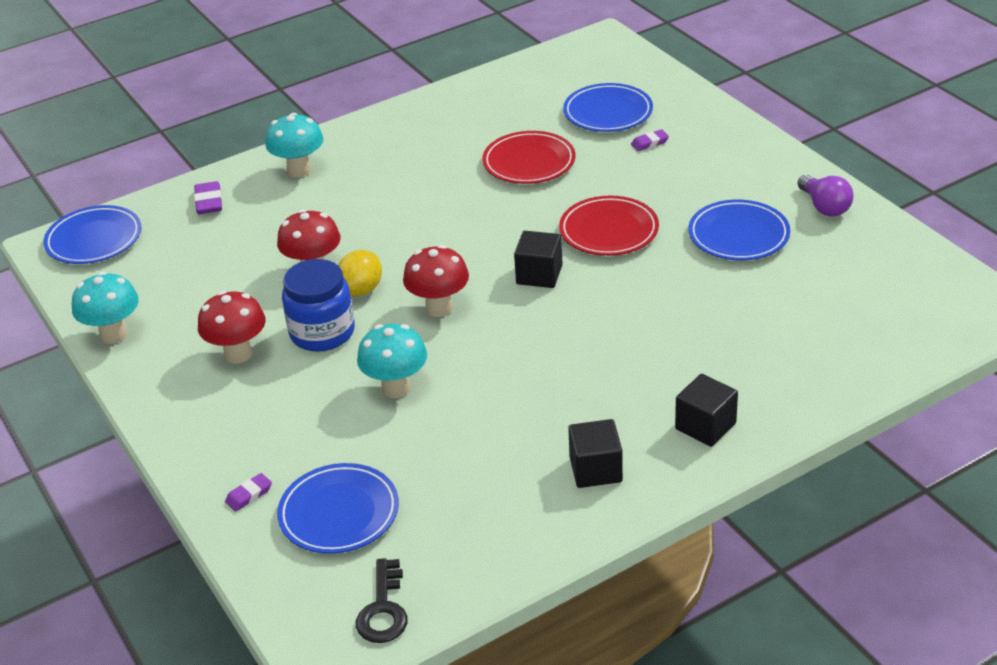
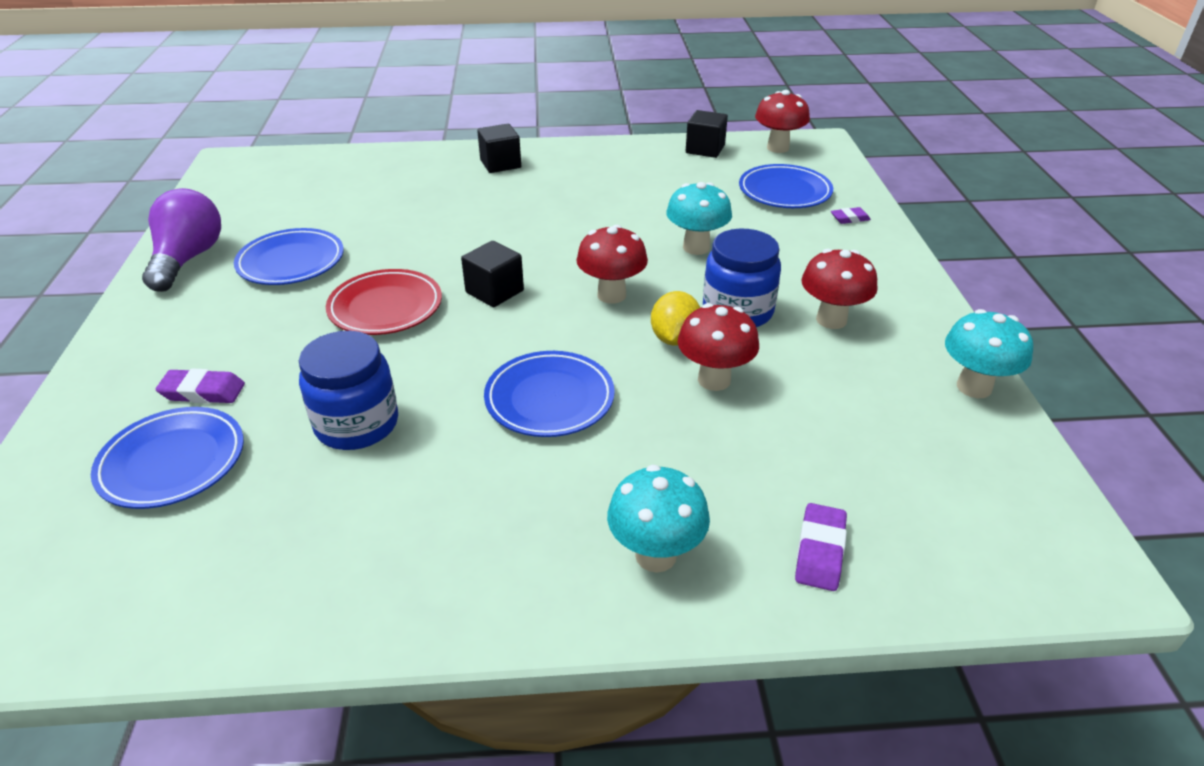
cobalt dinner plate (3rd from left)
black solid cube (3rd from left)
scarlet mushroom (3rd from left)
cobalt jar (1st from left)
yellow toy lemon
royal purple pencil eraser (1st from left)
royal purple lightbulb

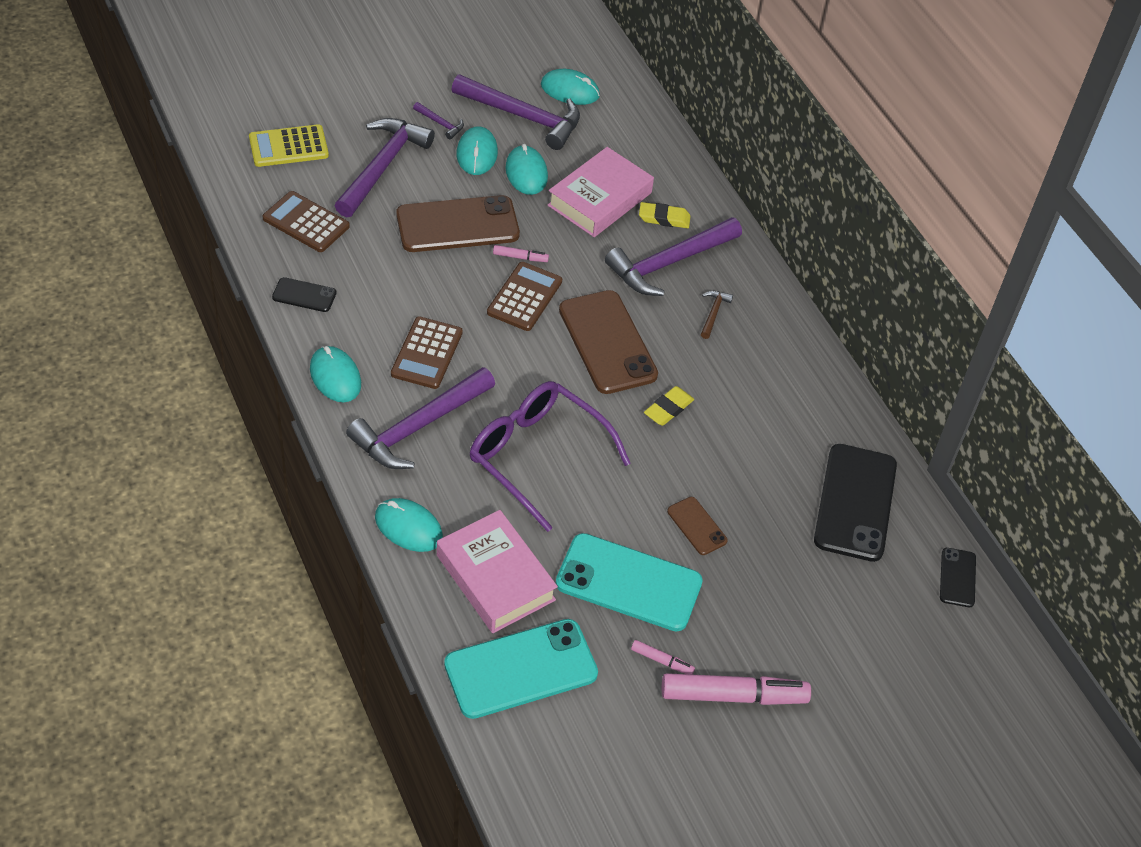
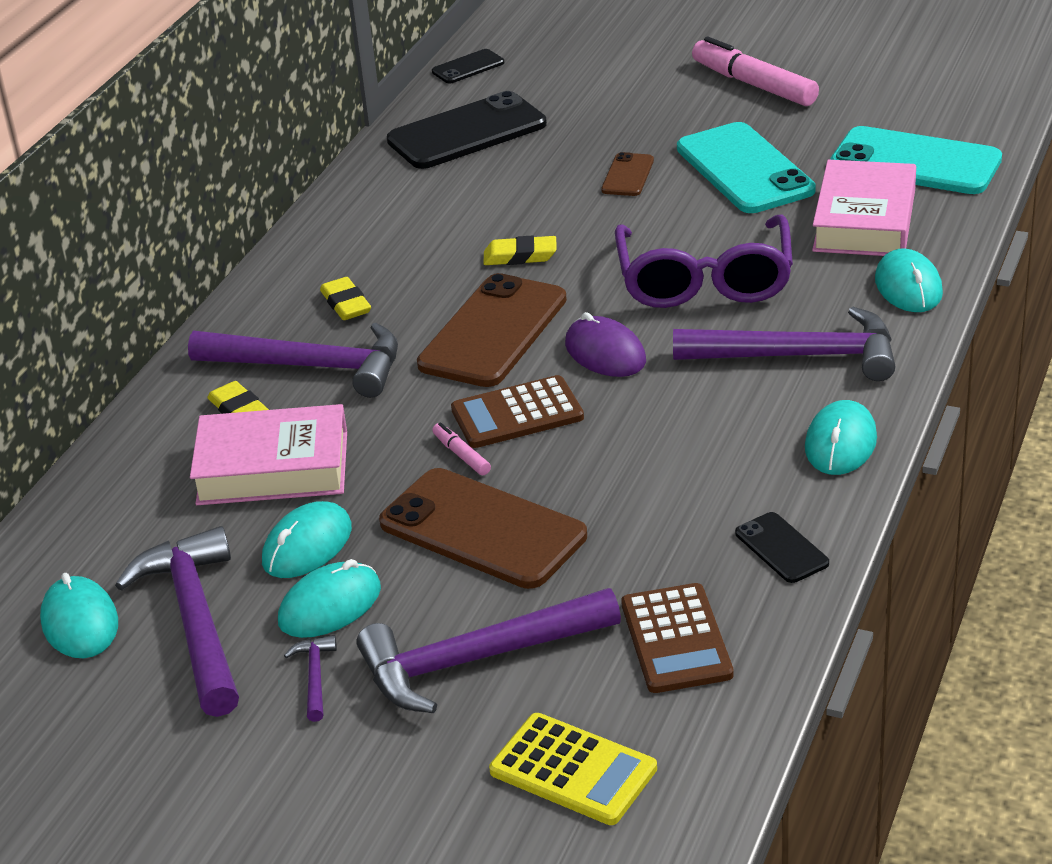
brown calculator (2nd from left in the first image)
rose-pink marker (2nd from left in the first image)
royal purple computer mouse
yellow pencil eraser (2nd from left)

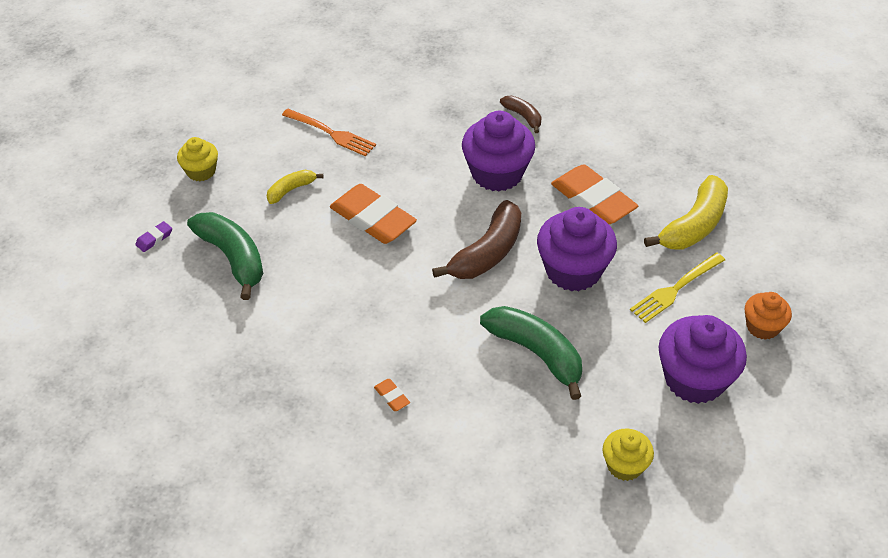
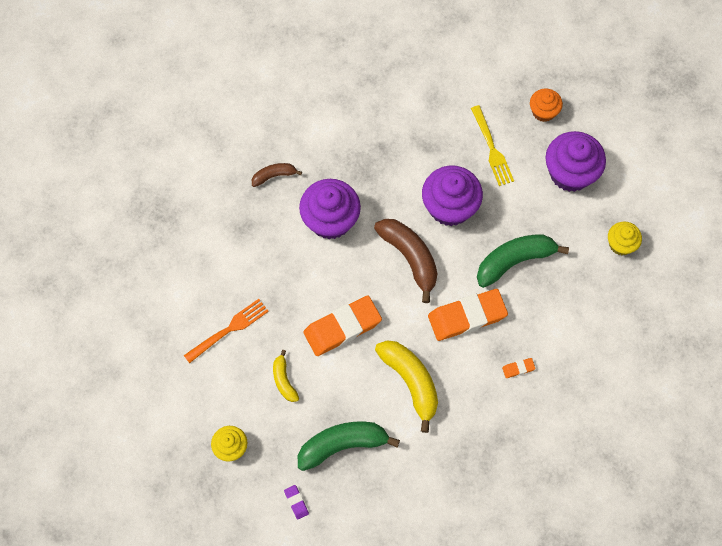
orange-coloured pencil eraser (2nd from left)
yellow banana fruit (2nd from left)

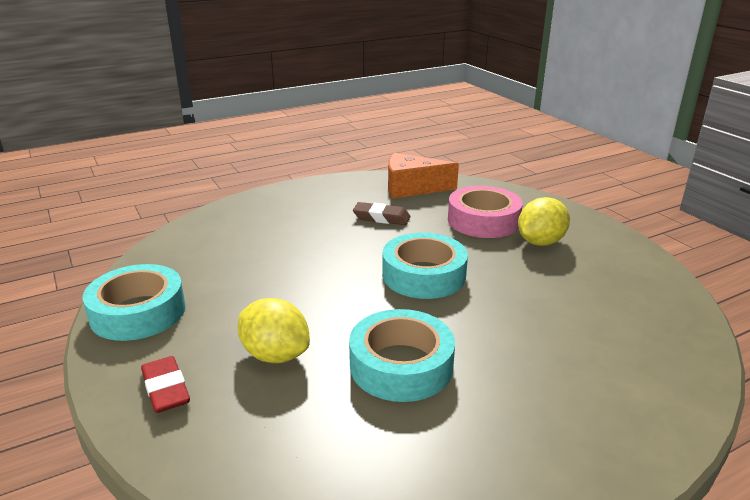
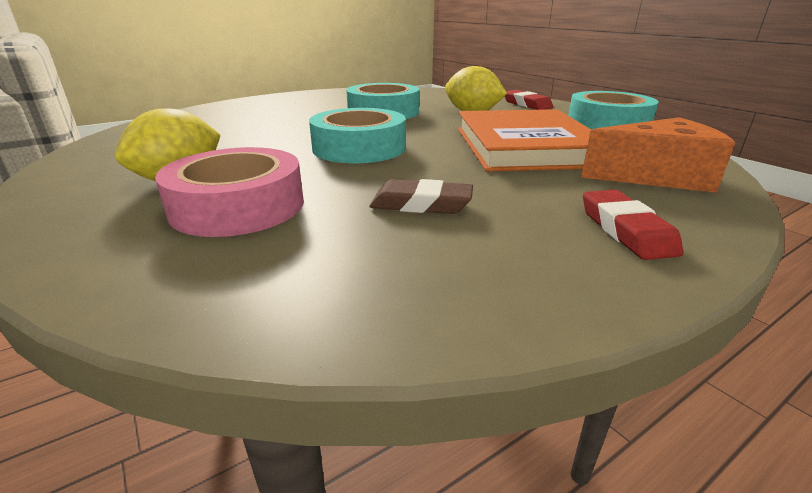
orange-coloured hardback
scarlet pencil eraser (2nd from left)
orange-coloured piece of cheese

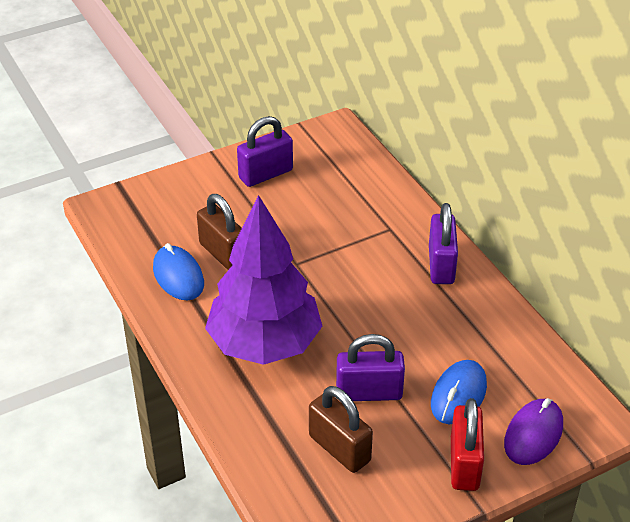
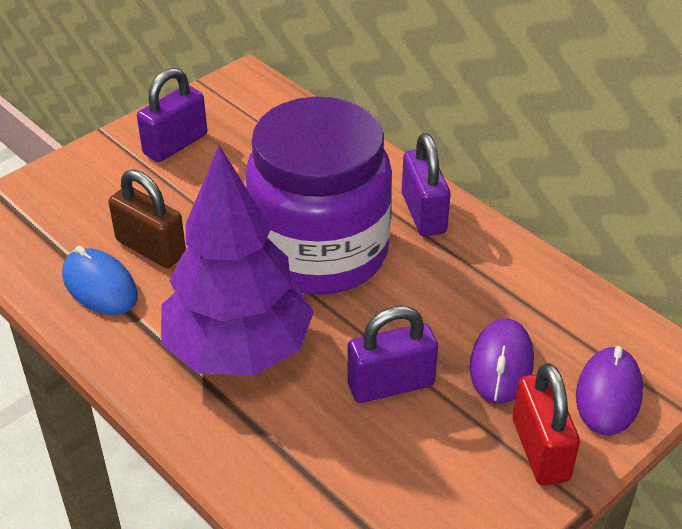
brown lock (2nd from left in the first image)
royal purple jar
royal purple computer mouse (1st from left)

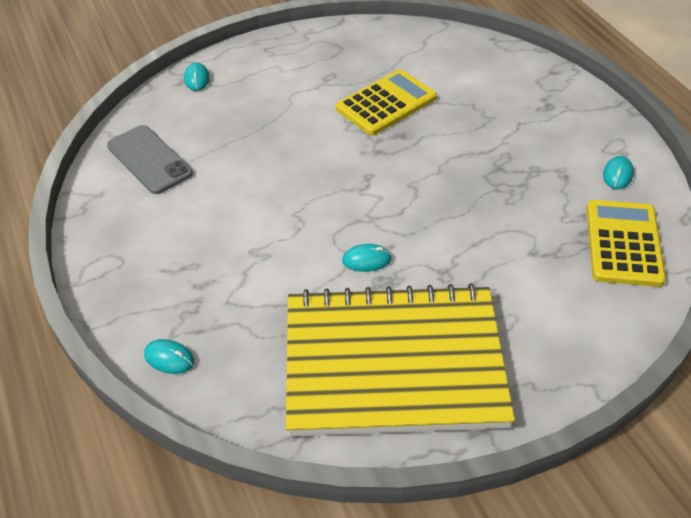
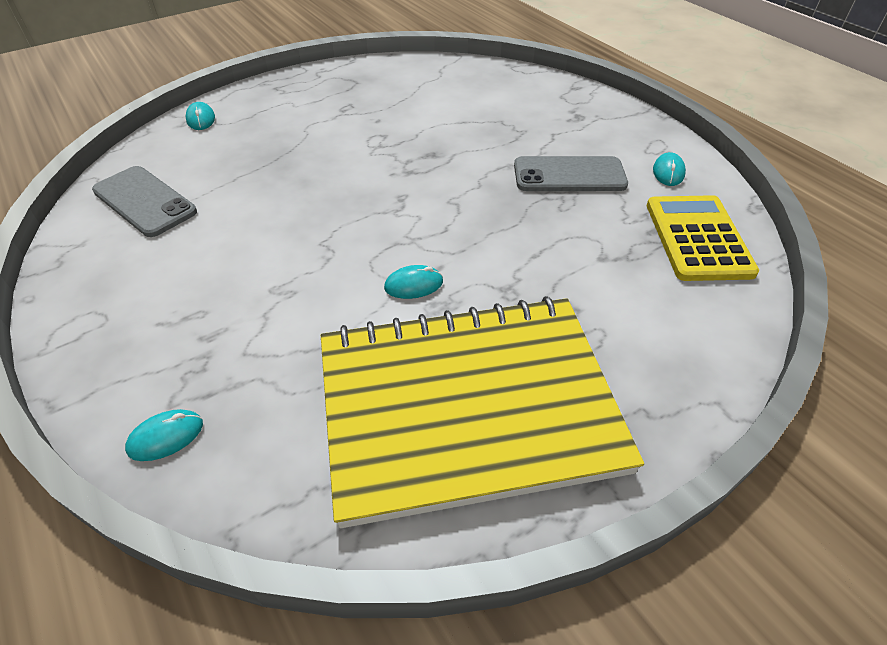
yellow calculator (1st from left in the first image)
ash-grey smartphone (2nd from left)
teal computer mouse (1st from left)

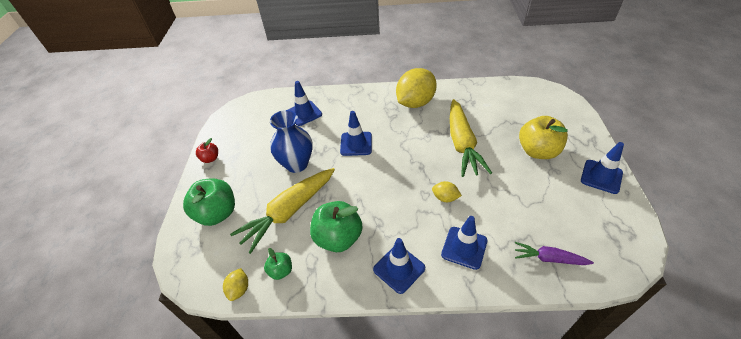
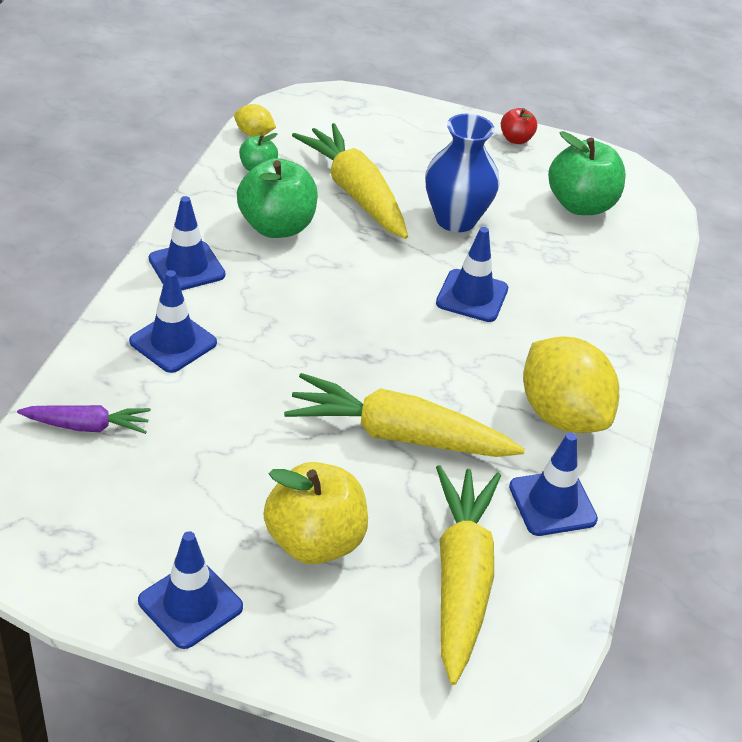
yellow toy lemon (3rd from left in the first image)
yellow carrot (3rd from left)
emerald toy apple (3rd from left)
cobalt traffic cone (5th from left)
royal purple carrot

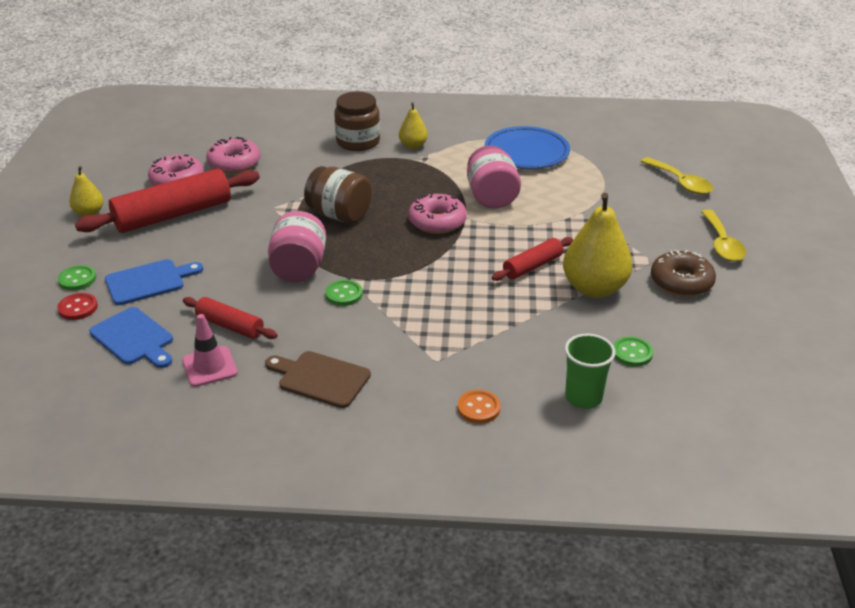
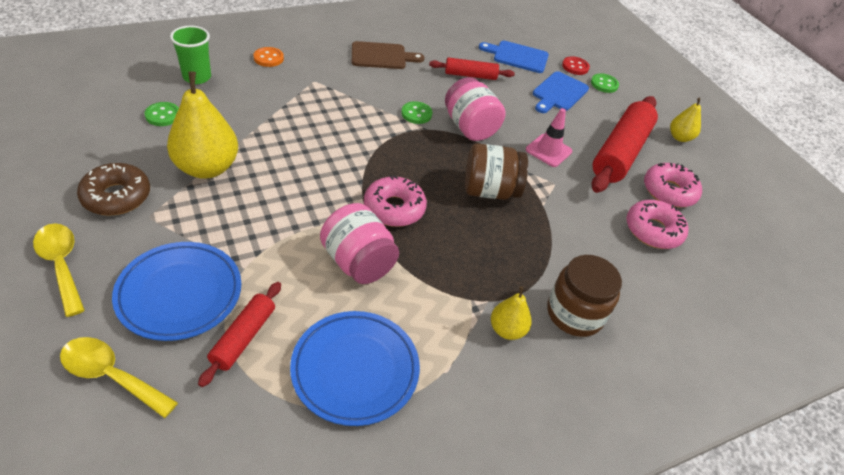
cobalt dinner plate (1st from left)
rose-pink traffic cone
scarlet pastry roller (1st from left)

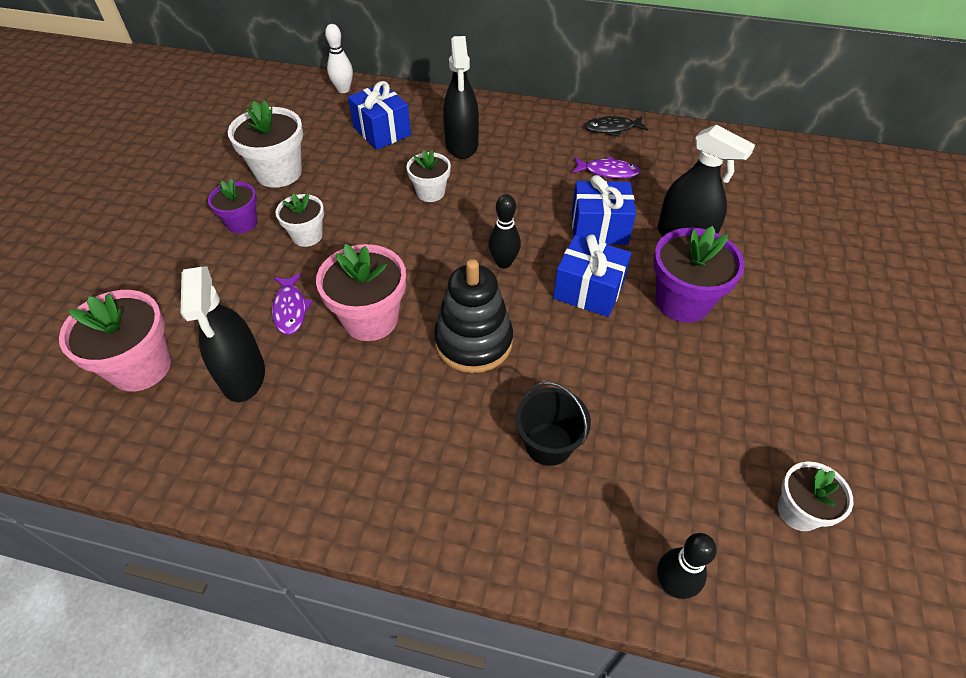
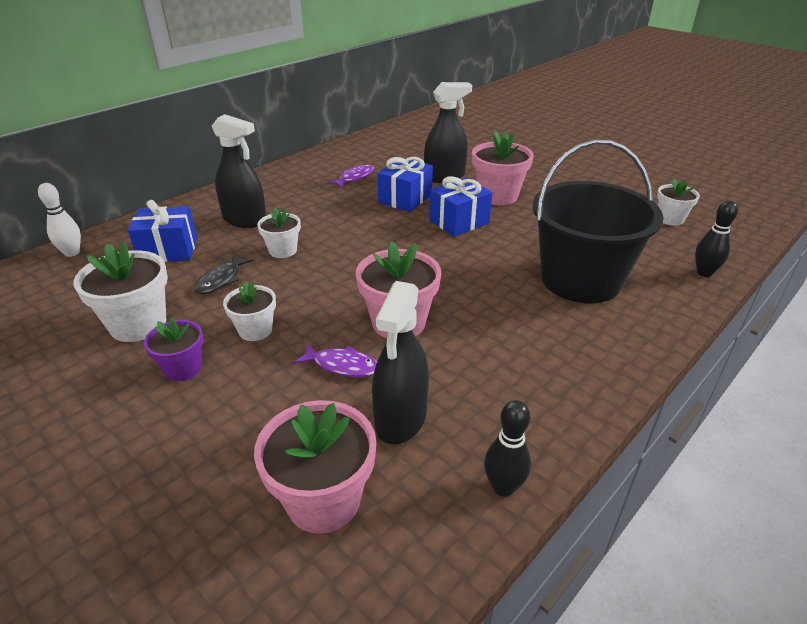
black stacking rings
black skittle (1st from left)
black toy fish
rose-pink potted plant (3rd from left)
black spray bottle (2nd from left)
black bucket

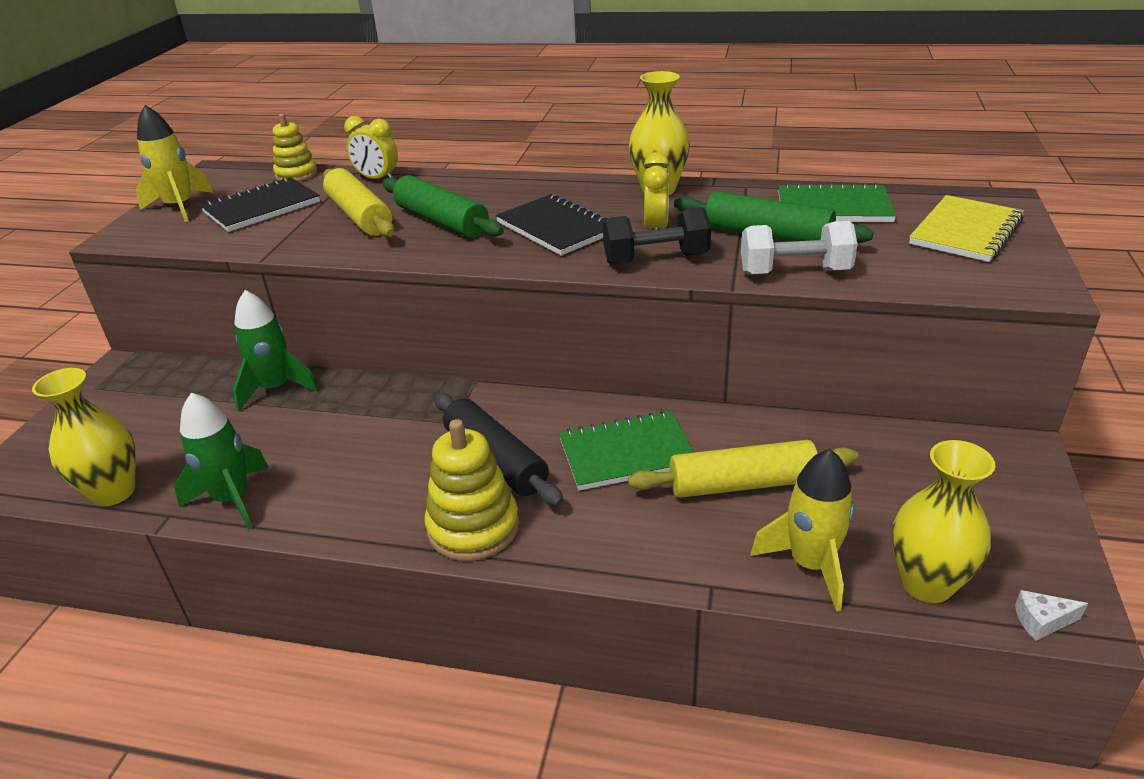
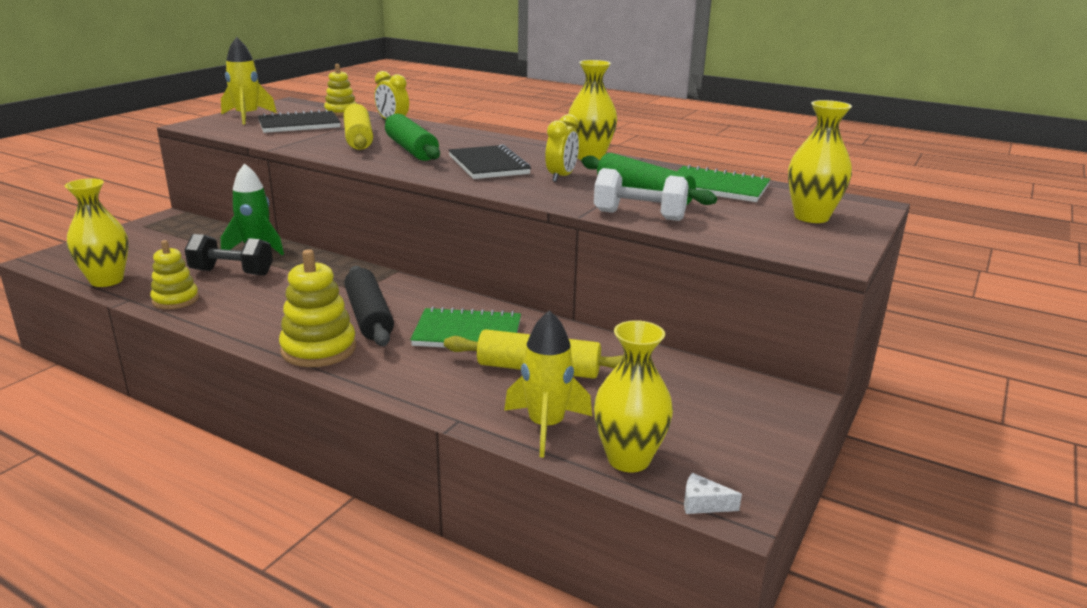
black dumbbell
yellow stacking rings (1st from left)
yellow vase (4th from left)

